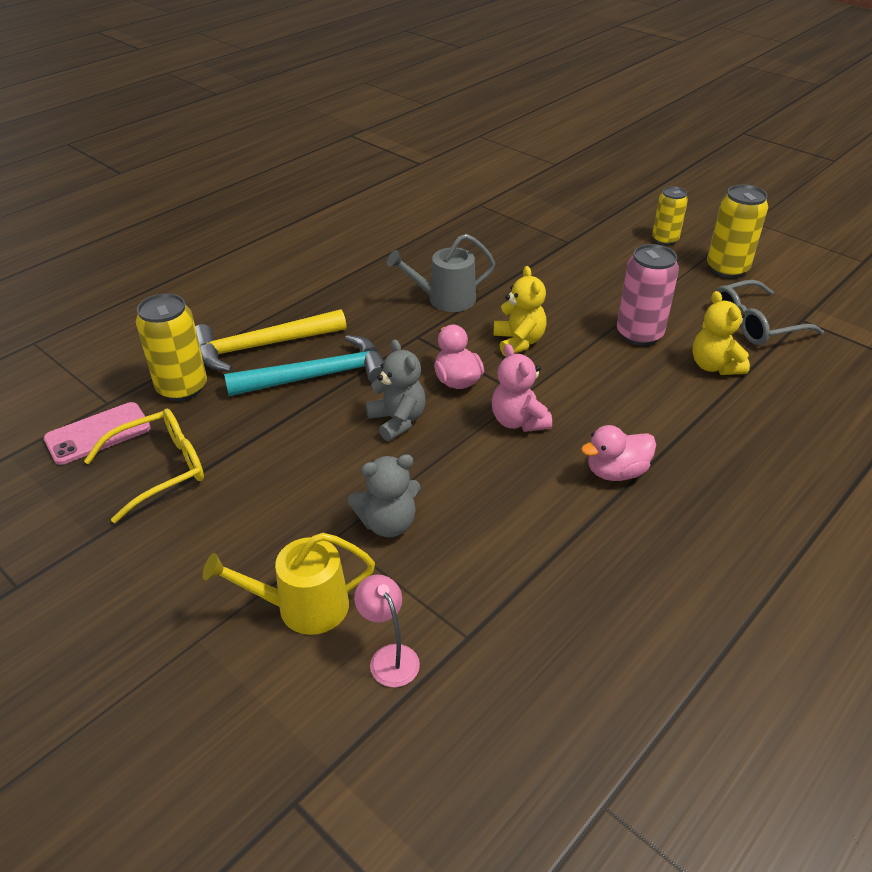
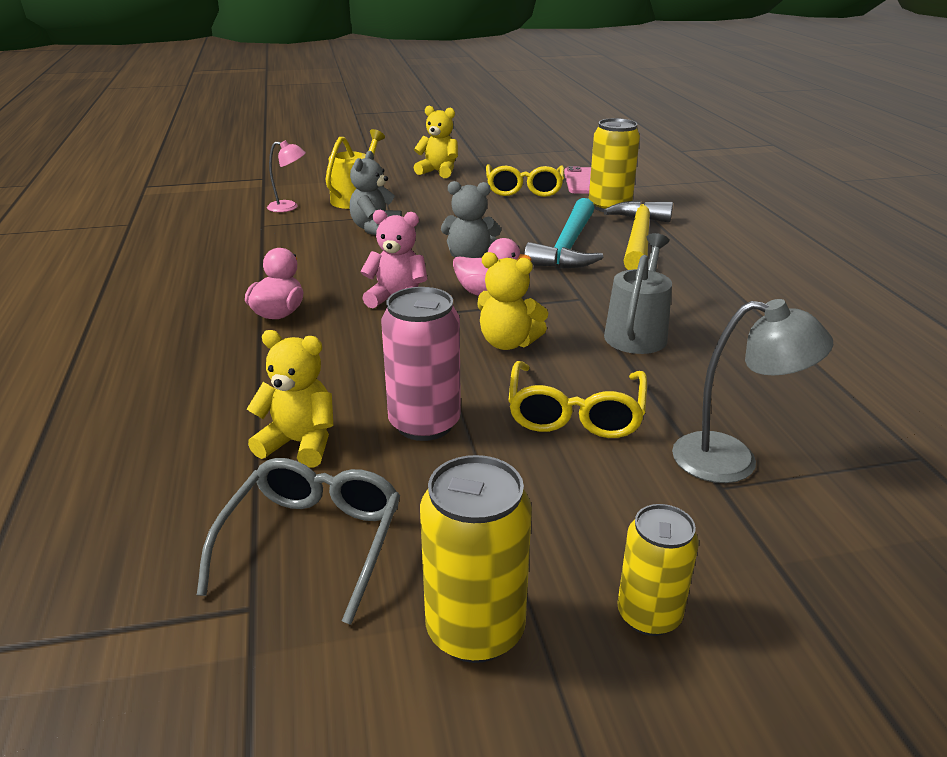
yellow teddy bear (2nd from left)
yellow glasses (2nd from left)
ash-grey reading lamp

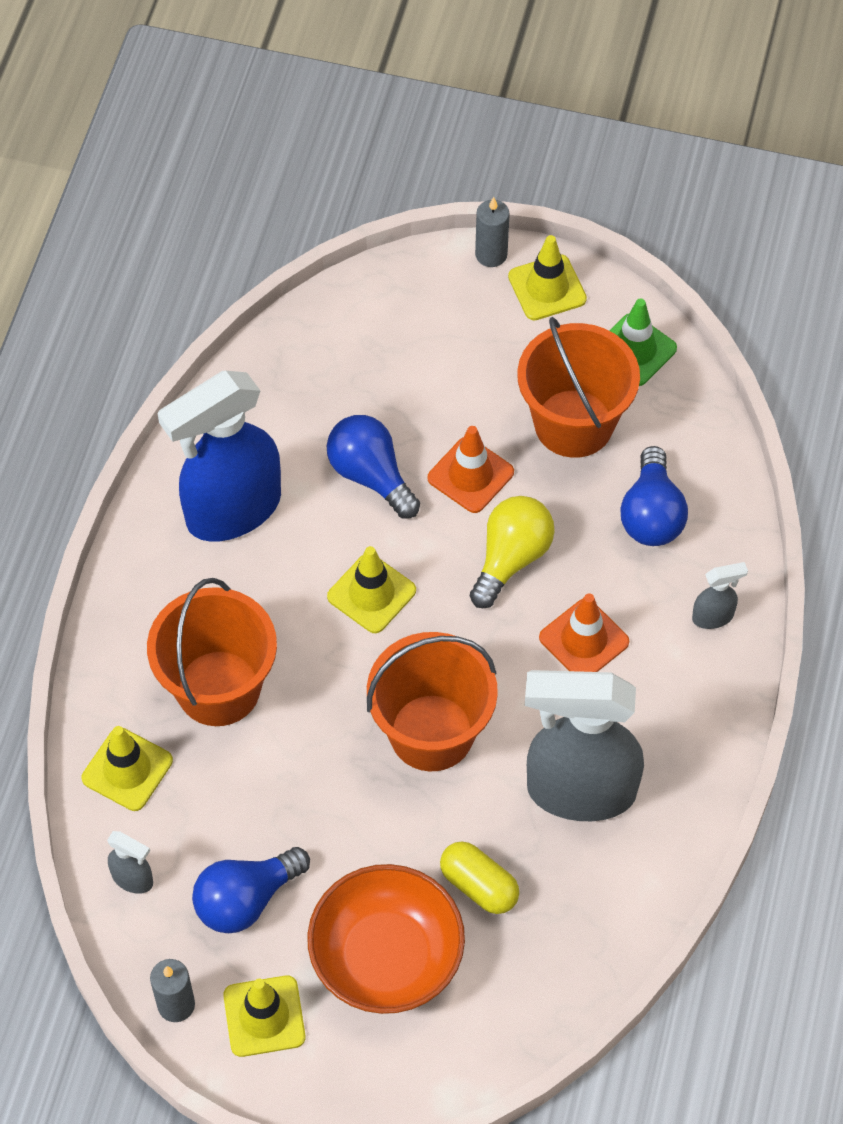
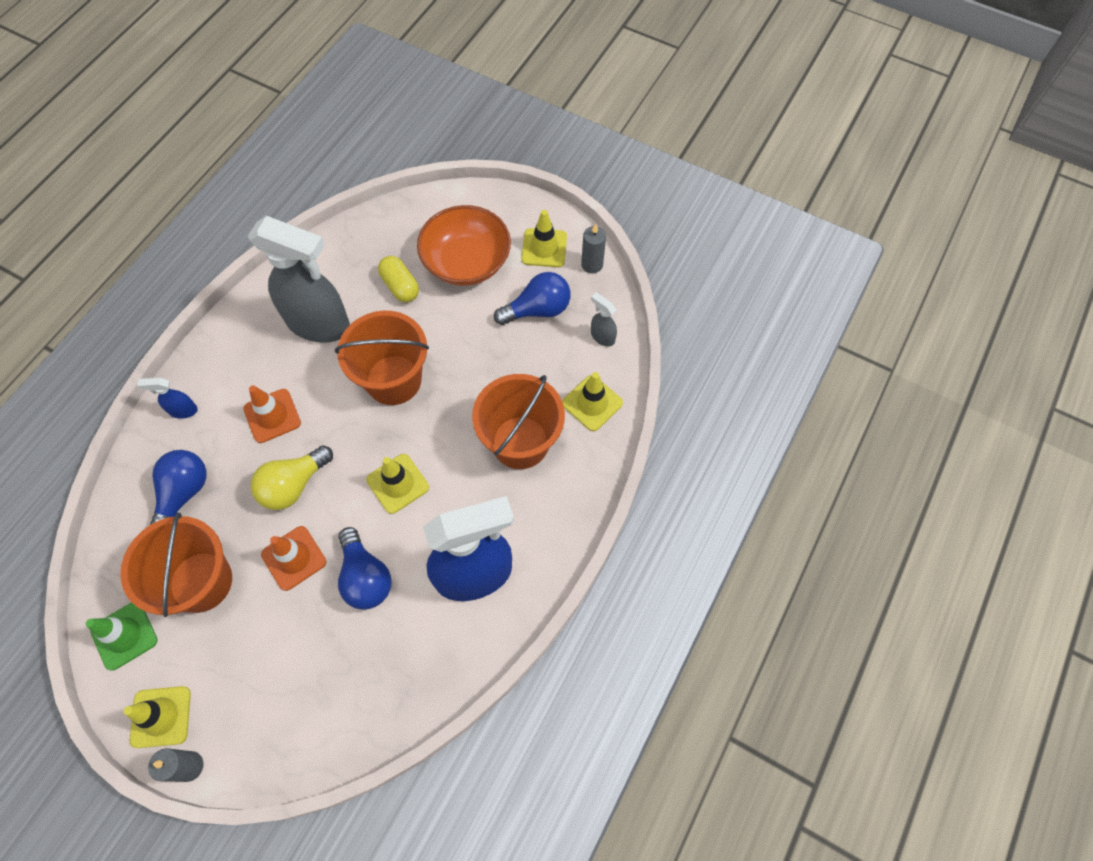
cobalt spray bottle (1st from left)

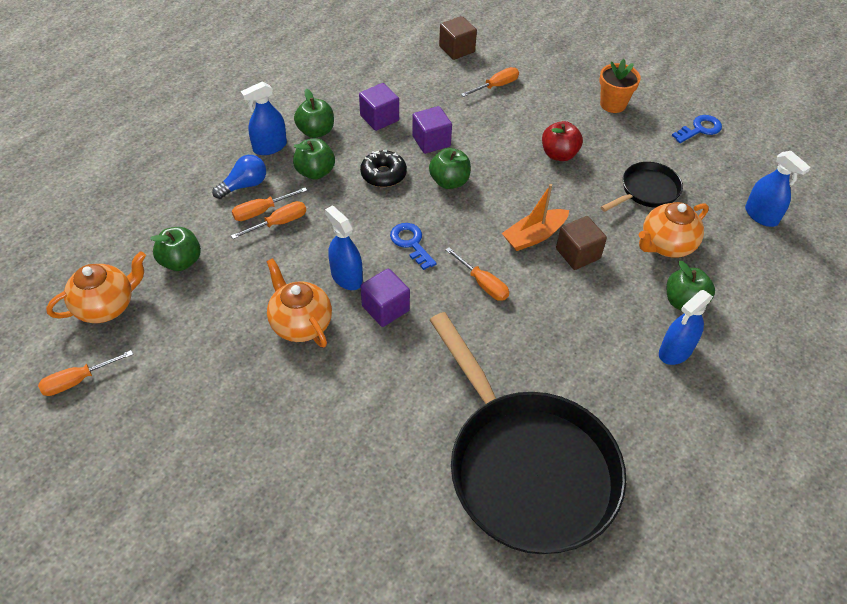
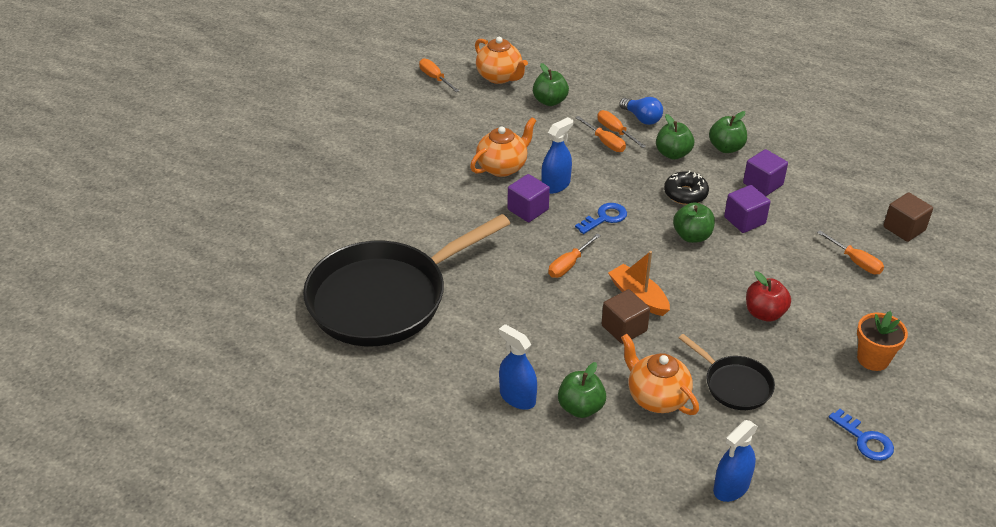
cobalt spray bottle (1st from left in the first image)

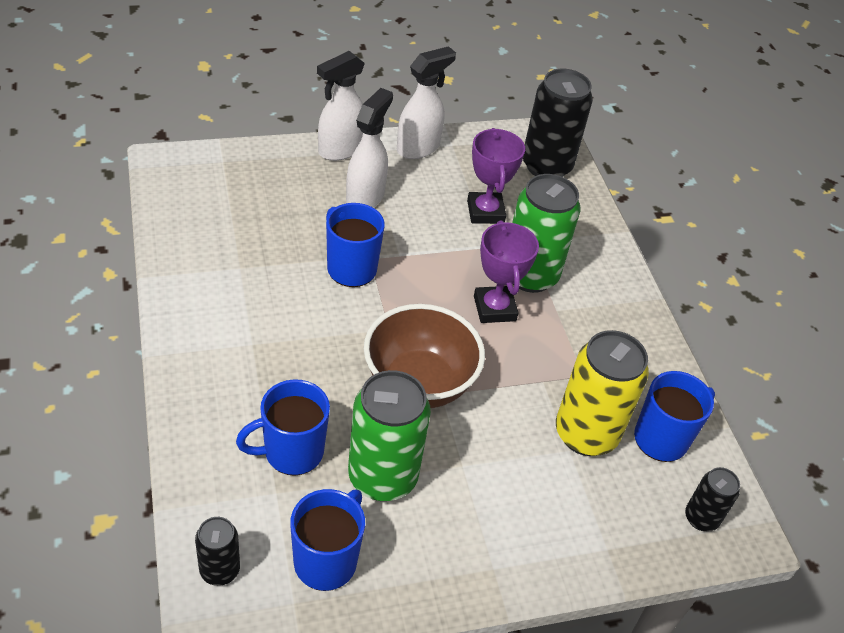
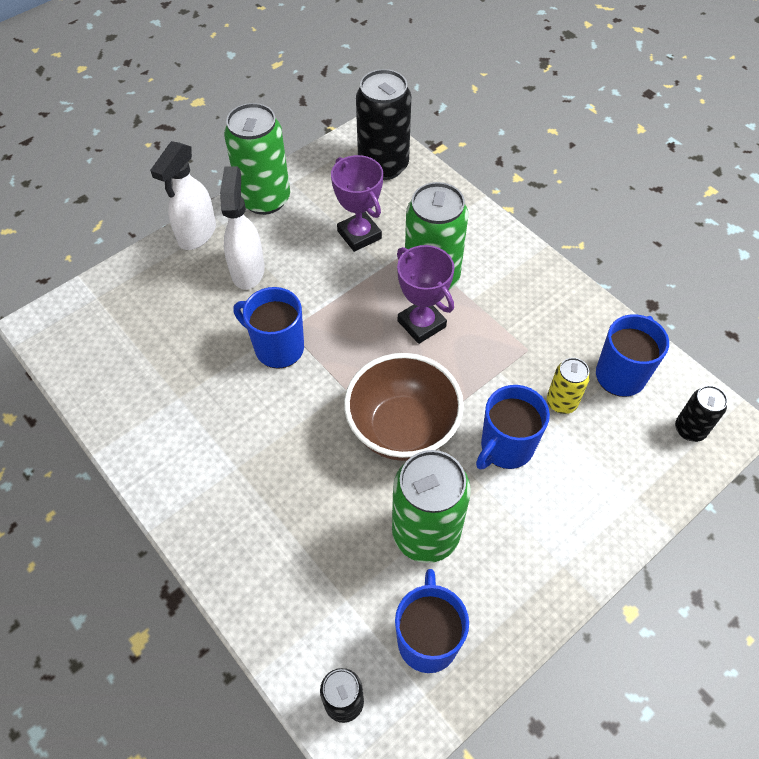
cobalt tea mug (3rd from left)
emerald soda can (1st from left)
yellow soda can

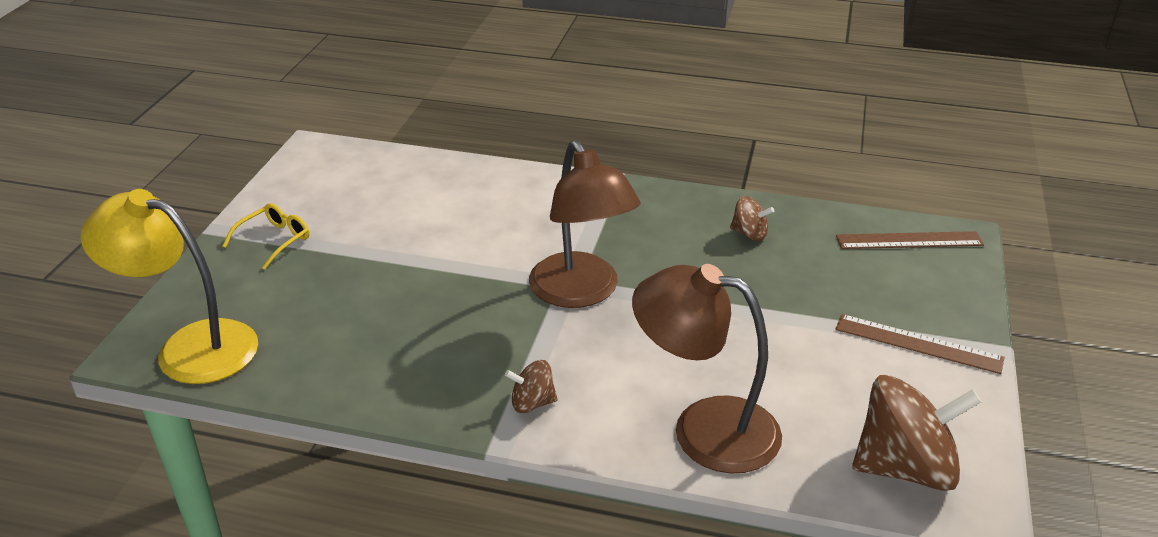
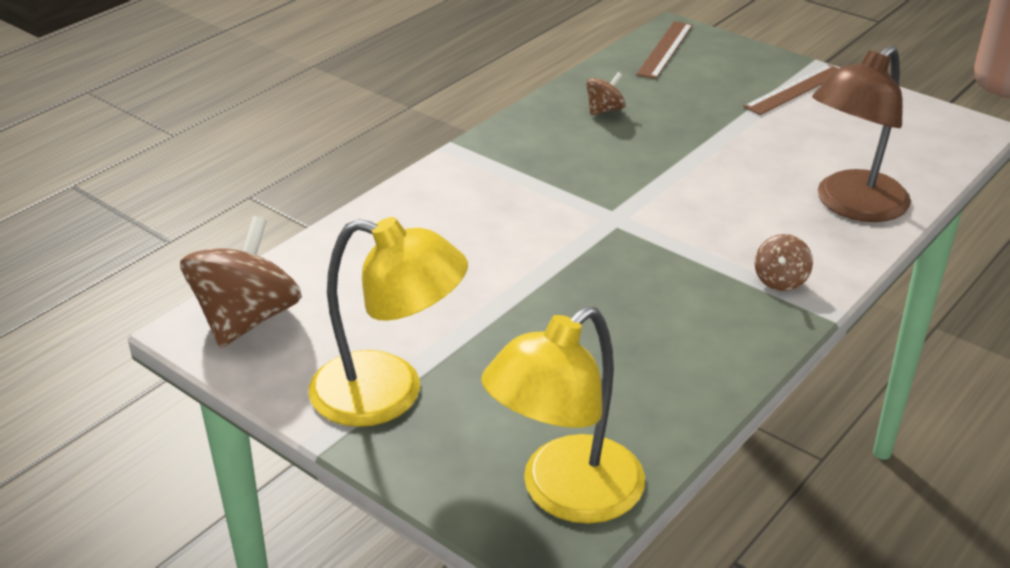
brown reading lamp (1st from left in the first image)
brown toy top (1st from left)
yellow reading lamp (1st from left)

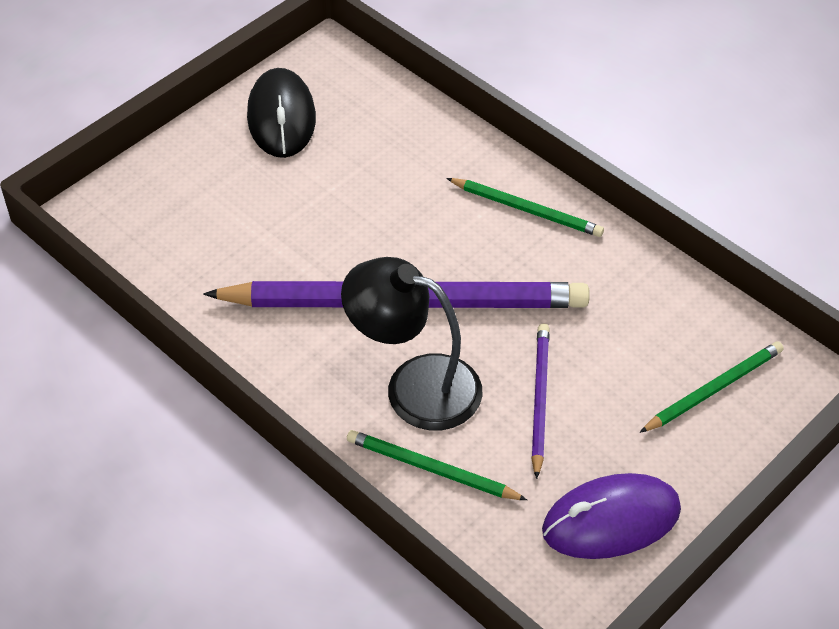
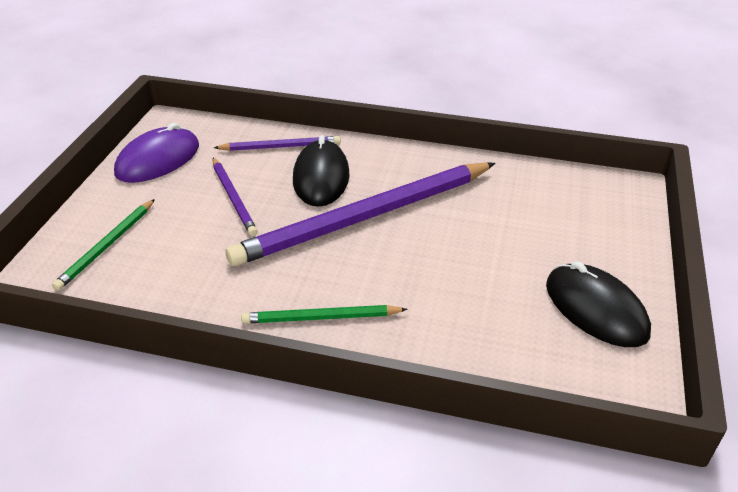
black computer mouse (1st from left)
royal purple pencil (2nd from left)

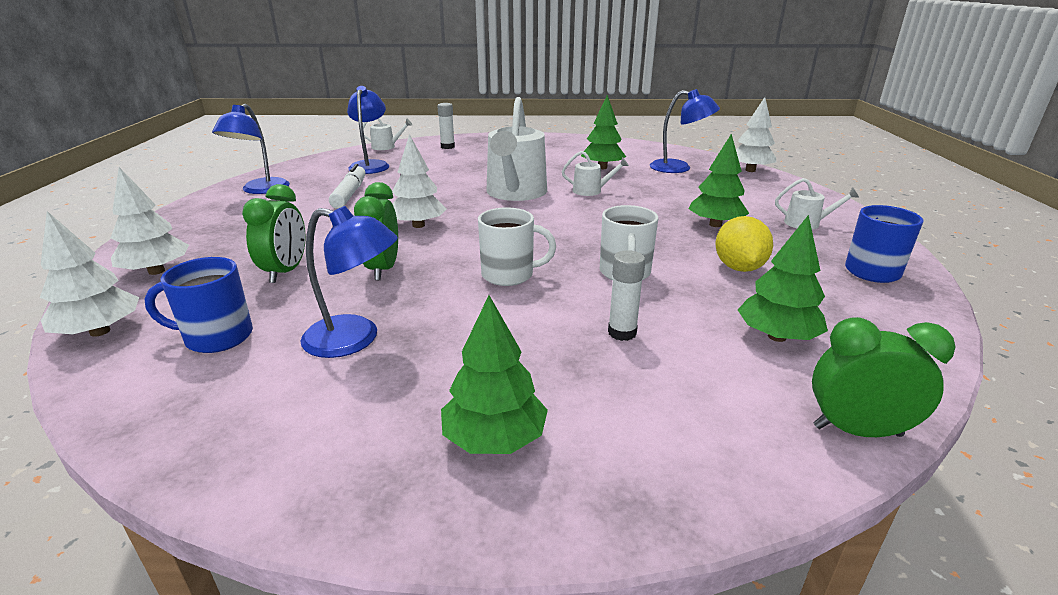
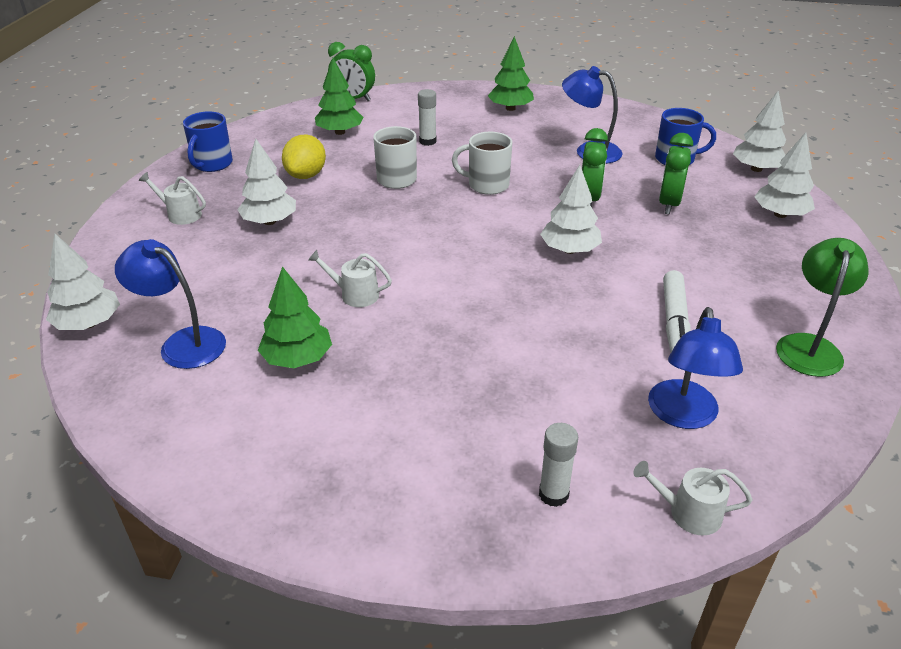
pure white sprinkling can (2nd from left in the first image)
emerald reading lamp
pure white fir tree (2nd from left)

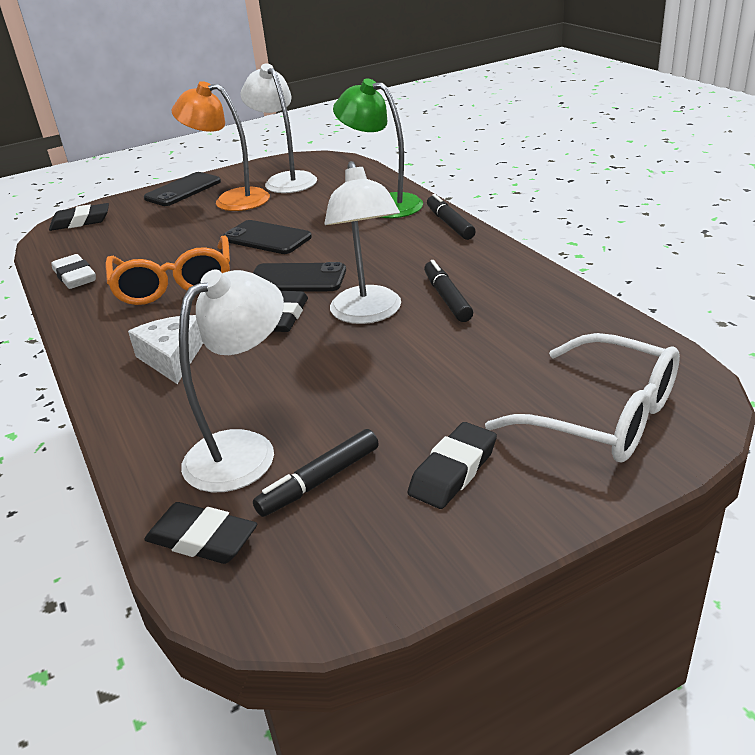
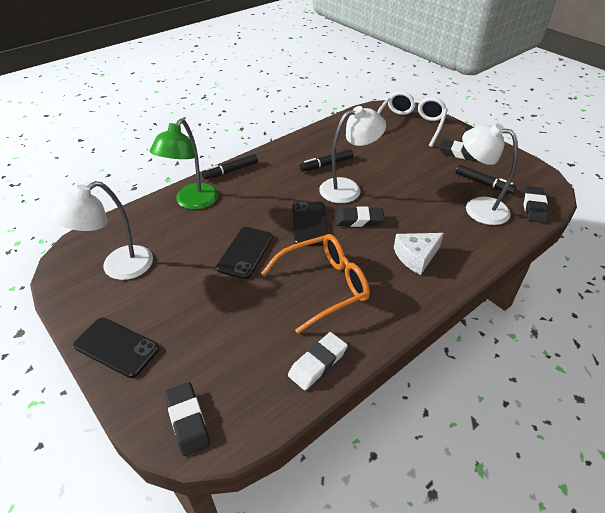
orange-coloured reading lamp

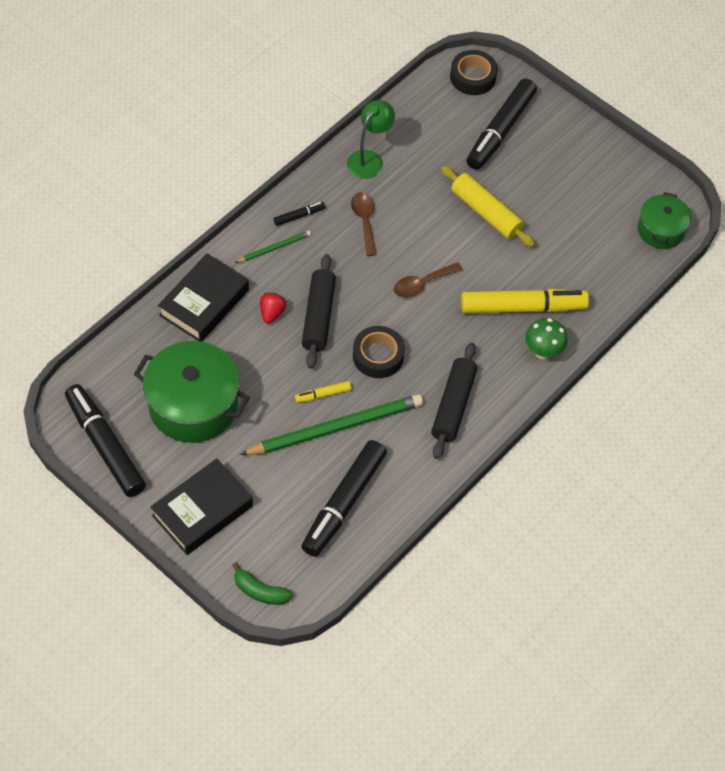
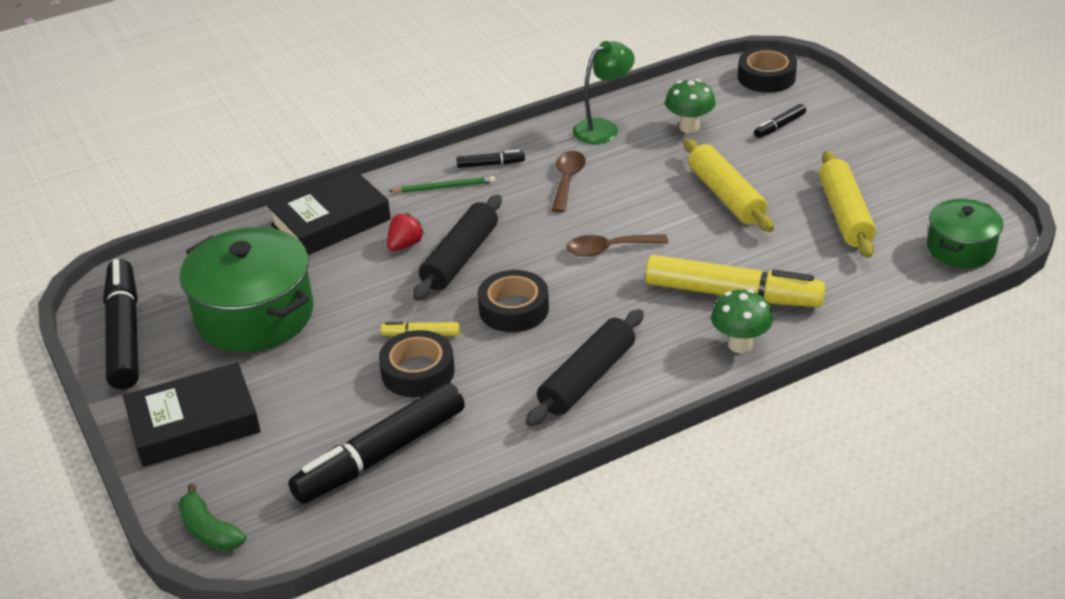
emerald mushroom (1st from left)
yellow pastry roller (2nd from left)
black sticky tape (1st from left)
black marker (4th from left)

